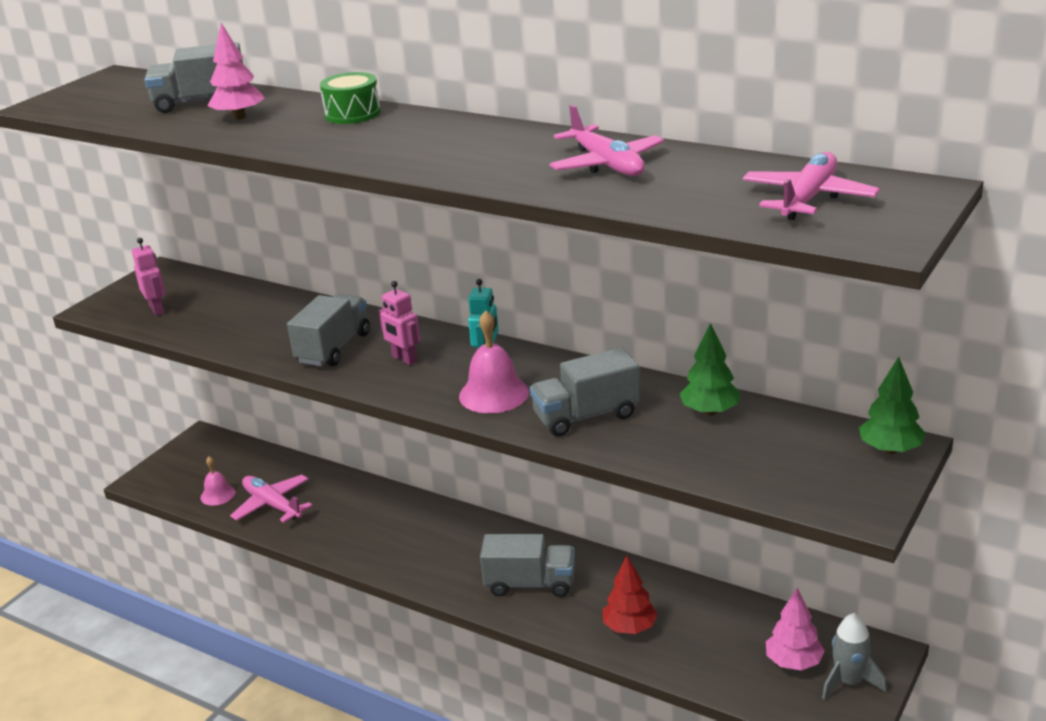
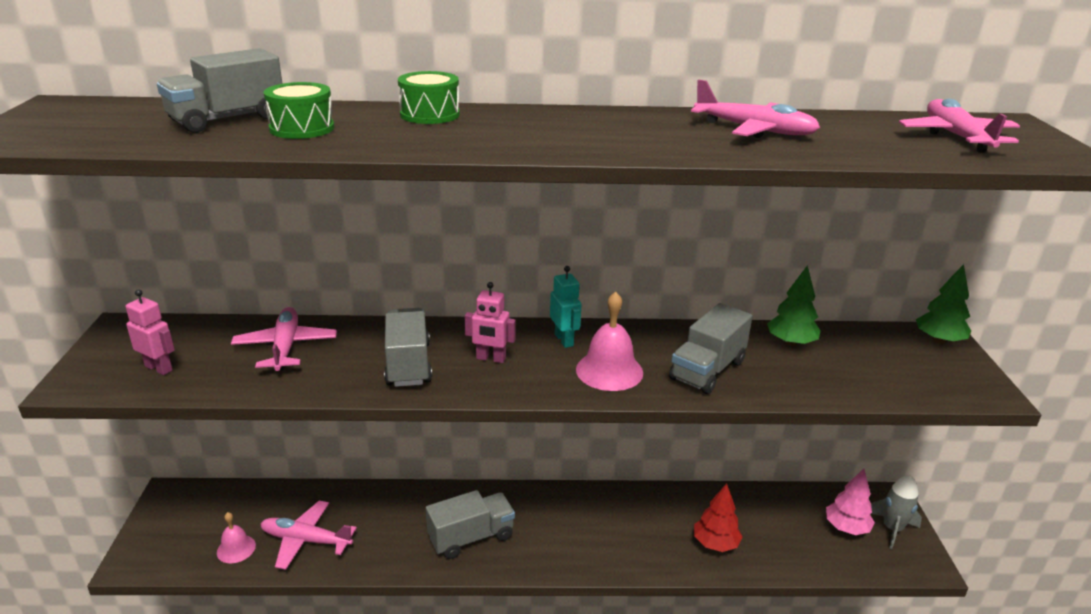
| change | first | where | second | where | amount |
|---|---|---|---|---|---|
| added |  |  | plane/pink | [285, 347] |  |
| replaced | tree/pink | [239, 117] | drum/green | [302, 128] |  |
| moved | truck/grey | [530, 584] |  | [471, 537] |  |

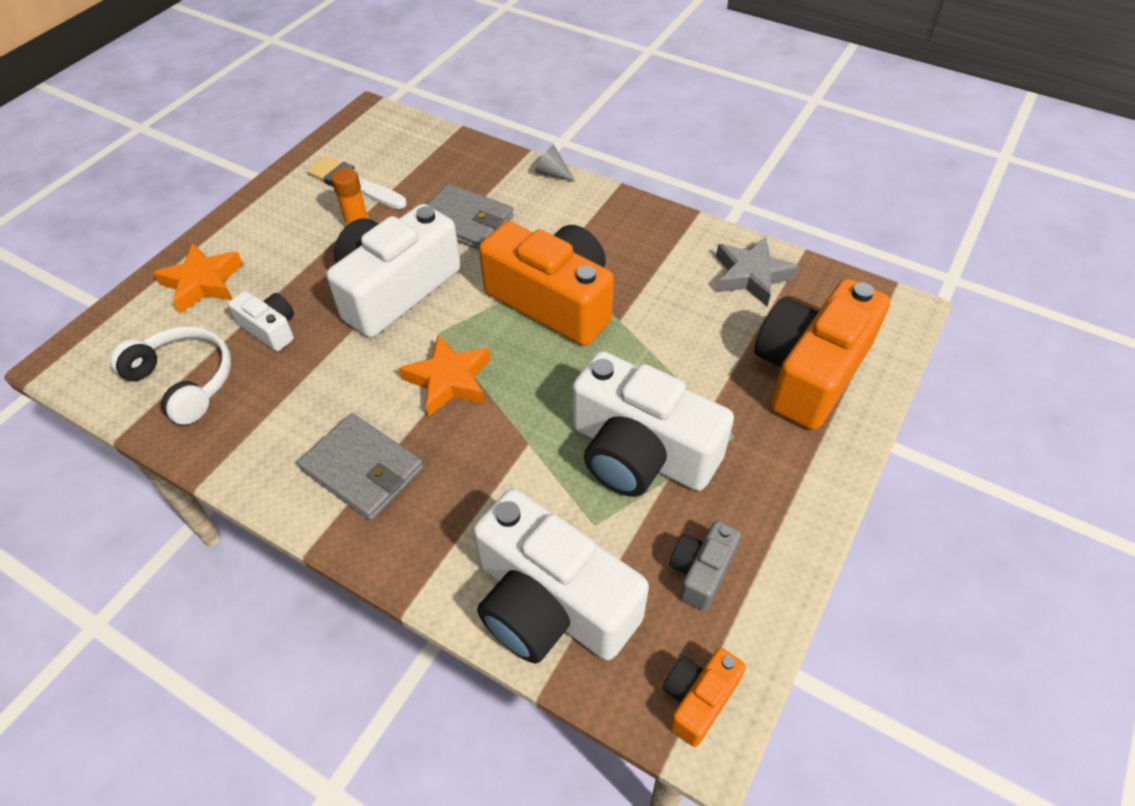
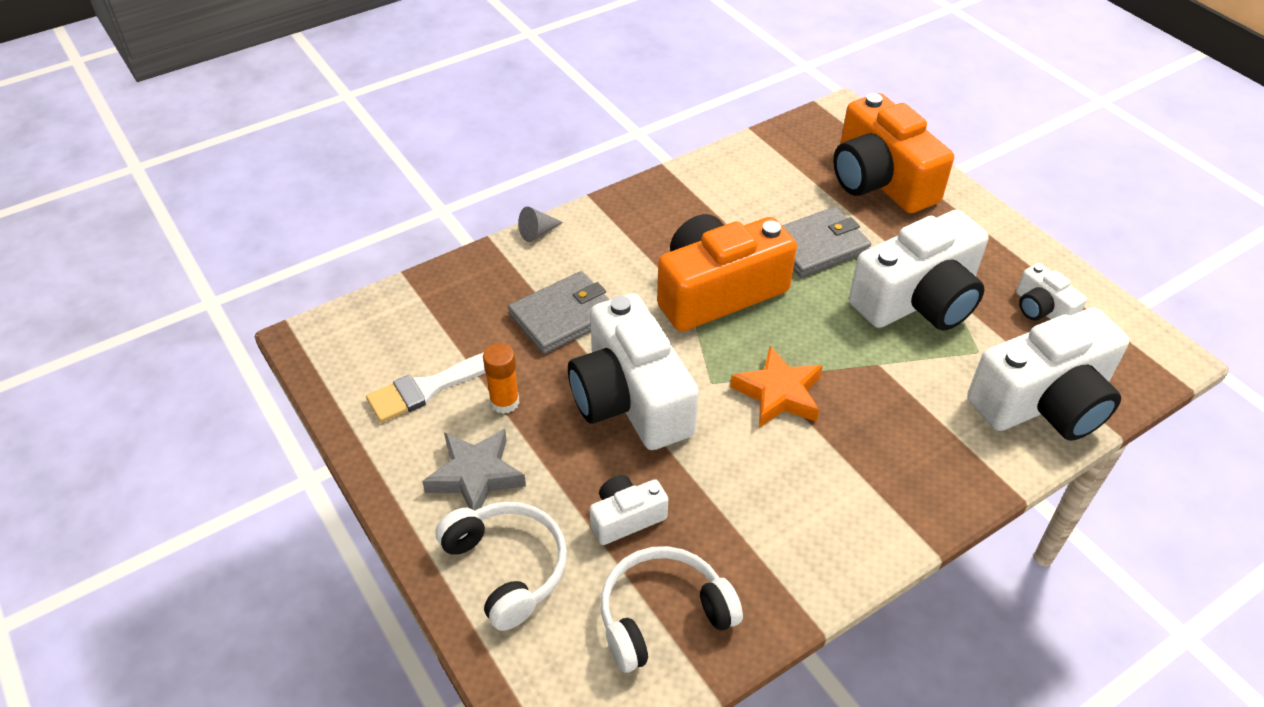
| change | first | where | second | where | amount |
|---|---|---|---|---|---|
| moved | star/grey | [751, 276] |  | [475, 476] |  |
| replaced | star/orange | [203, 283] | headphones/white | [507, 567] |  |
| moved | wallet/grey | [363, 469] |  | [817, 246] |  |
| recoloured | camera/grey | [701, 571] | camera/white | [1042, 309] |  |
| removed | camera/orange | [698, 699] |  |  |  |

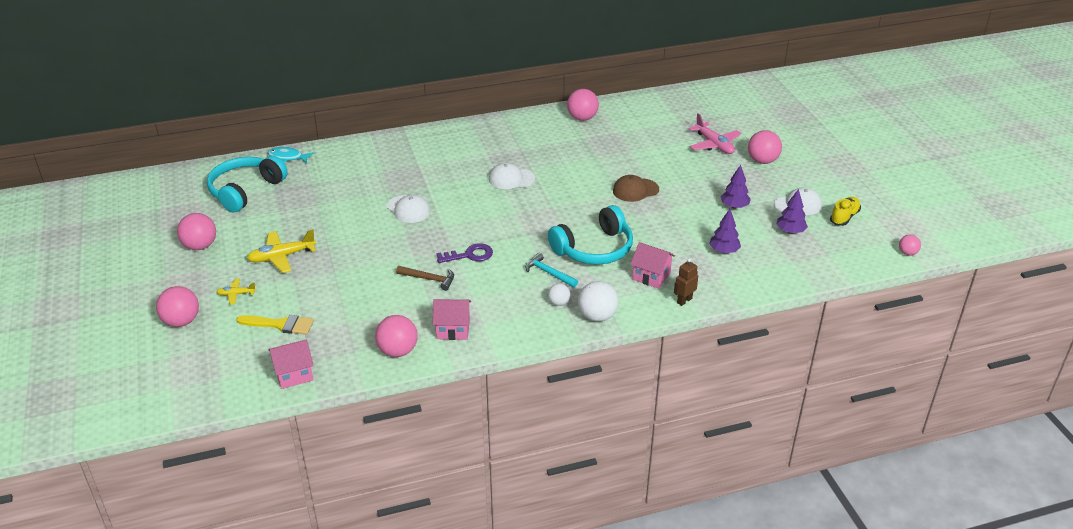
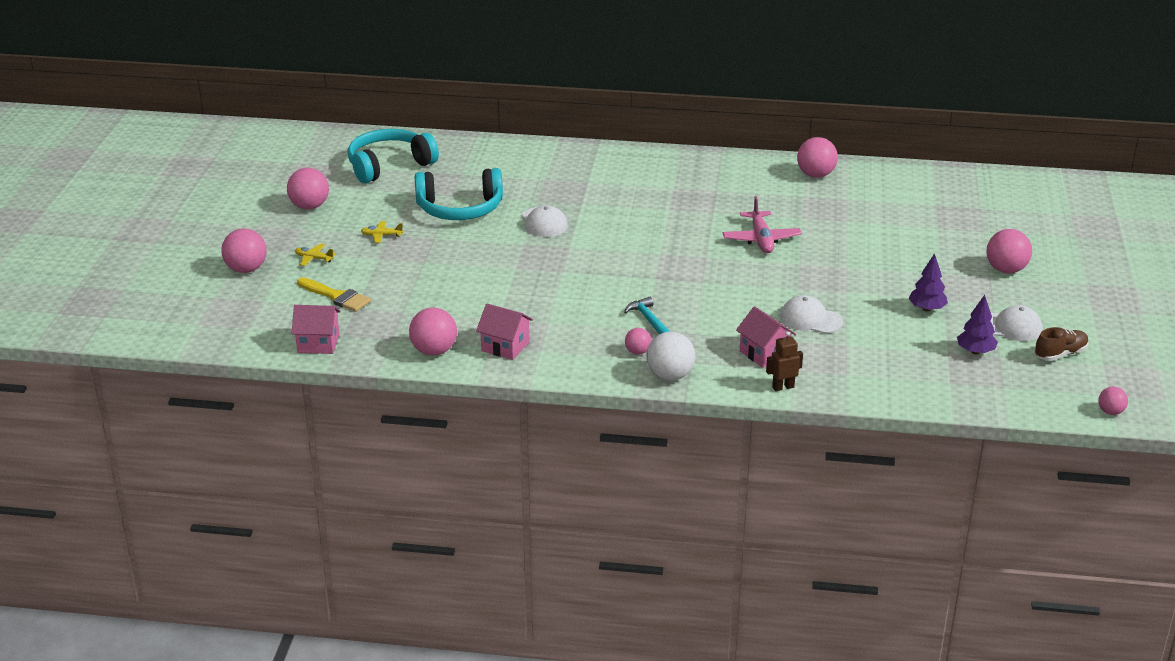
| change | first | where | second | where | amount |
|---|---|---|---|---|---|
| resized | plane/yellow | [281, 256] |  | [381, 235] | x0.54 |
| moved | headphones/turquoise | [594, 249] |  | [460, 209] |  |
| recoloured | ball/white | [558, 303] | ball/pink | [637, 352] |  |
| moved | plane/pink | [714, 144] |  | [761, 239] |  |
| moved | cap/white | [511, 179] |  | [810, 319] |  |
| recoloured | shoe/yellow | [844, 217] | shoe/brown | [1060, 354] |  |
| removed | fish/turquoise | [288, 157] |  |  |  |
| removed | hammer/brown | [429, 279] |  |  |  |
| removed | key/purple | [469, 255] |  |  |  |
| removed | cap/brown | [635, 190] |  |  |  |
| removed | tree/purple | [724, 251] |  |  |  |

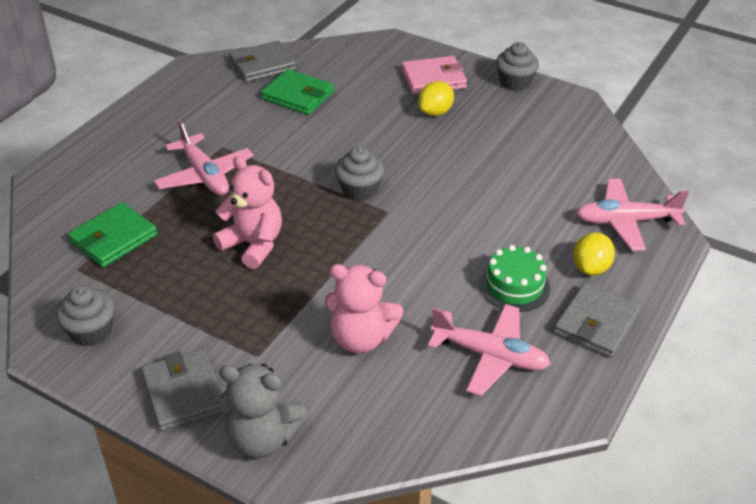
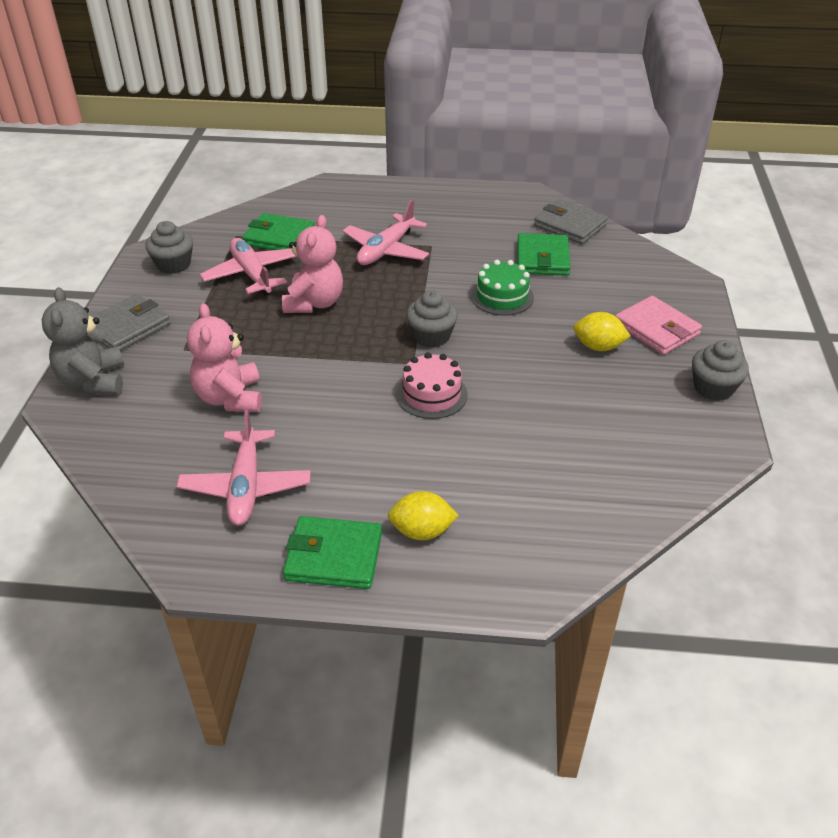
| change | first | where | second | where | amount |
|---|---|---|---|---|---|
| moved | plane/pink | [626, 221] |  | [252, 274] |  |
| recoloured | wallet/grey | [596, 323] | wallet/green | [334, 556] |  |
| added |  |  | cake/pink | [431, 394] |  |
| moved | cake/green | [514, 286] |  | [502, 296] |  |

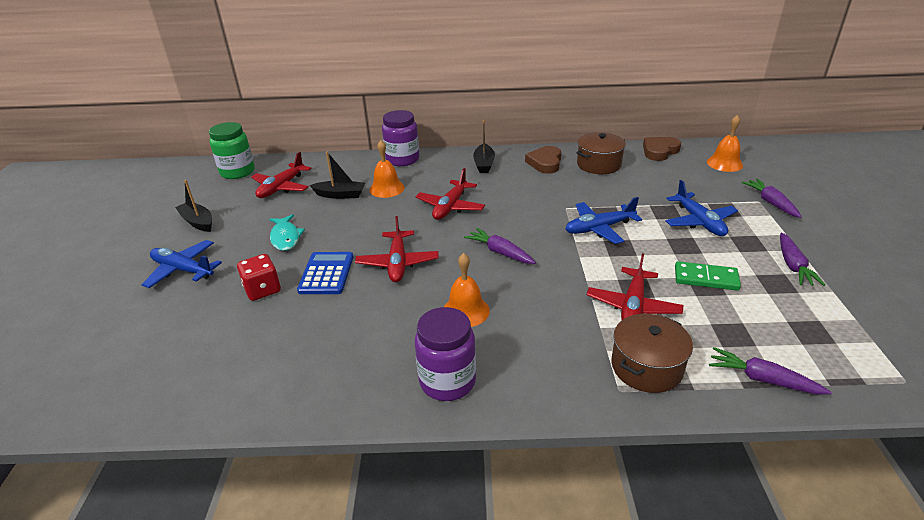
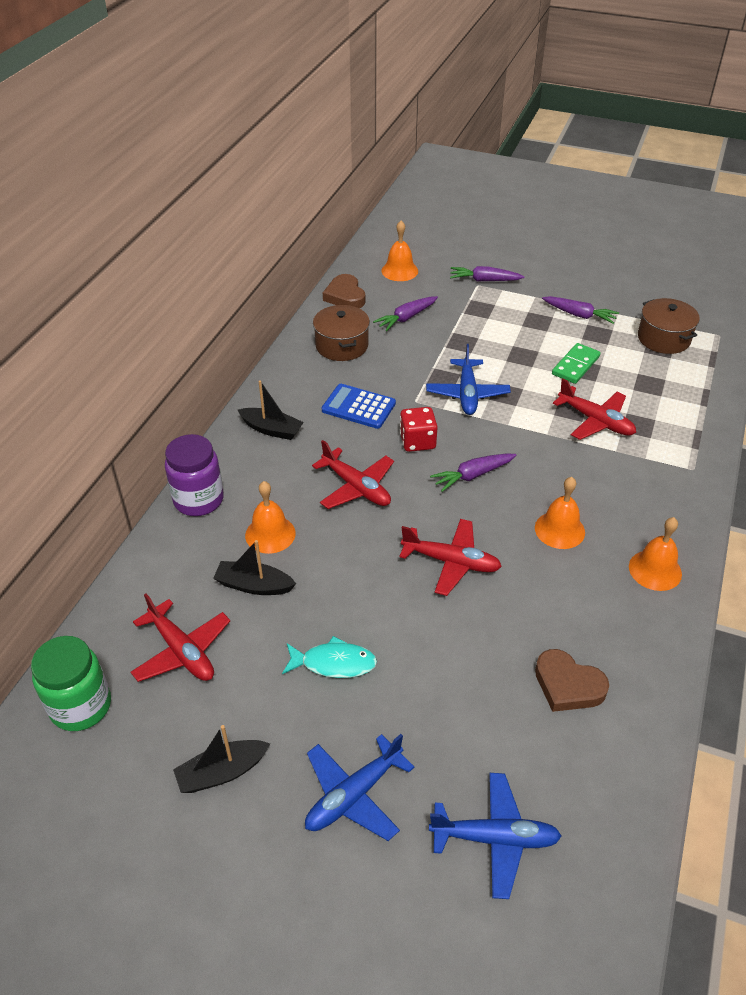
| change | first | where | second | where | amount |
|---|---|---|---|---|---|
| turned | boat/black | [340, 195] |  | [254, 585] | 105 degrees counterclockwise |
| moved | calculator/blue | [326, 273] |  | [358, 407] |  |
| moved | carrot/purple | [762, 379] |  | [406, 318] |  |
| moved | dice/red | [262, 290] |  | [417, 441] |  |
| moved | plane/blue | [699, 222] |  | [495, 838] |  |
| moved | heart/brown | [545, 163] |  | [568, 685] |  |
| replaced | jar/purple | [447, 381] | bell/orange | [655, 570] |  |
| moved | pot/brown | [646, 367] |  | [663, 338] |  |

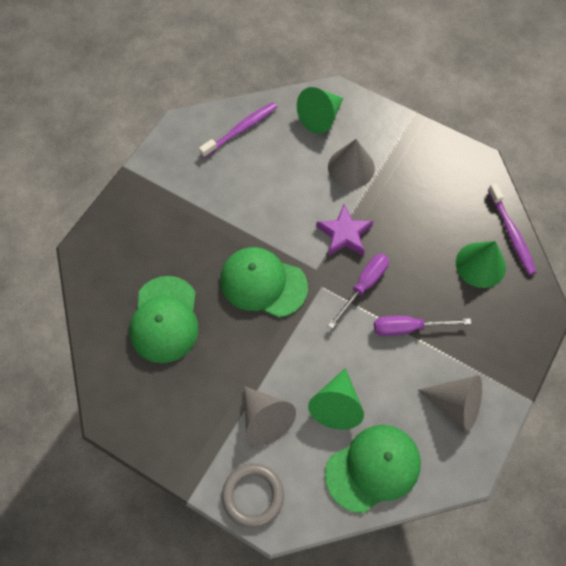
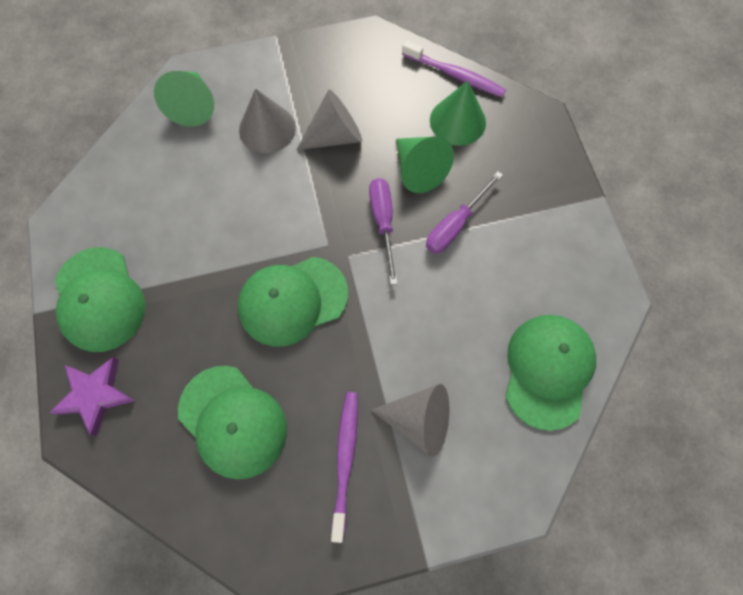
| change | first | where | second | where | amount |
|---|---|---|---|---|---|
| moved | star/purple | [344, 234] |  | [95, 395] |  |
| added |  |  | cap/green | [99, 299] |  |
| moved | cone/grey | [455, 404] |  | [335, 136] |  |
| moved | toothbrush/purple | [241, 130] |  | [345, 460] |  |
| moved | cone/green | [336, 405] |  | [418, 170] |  |
| removed | ring/grey | [253, 495] |  |  |  |

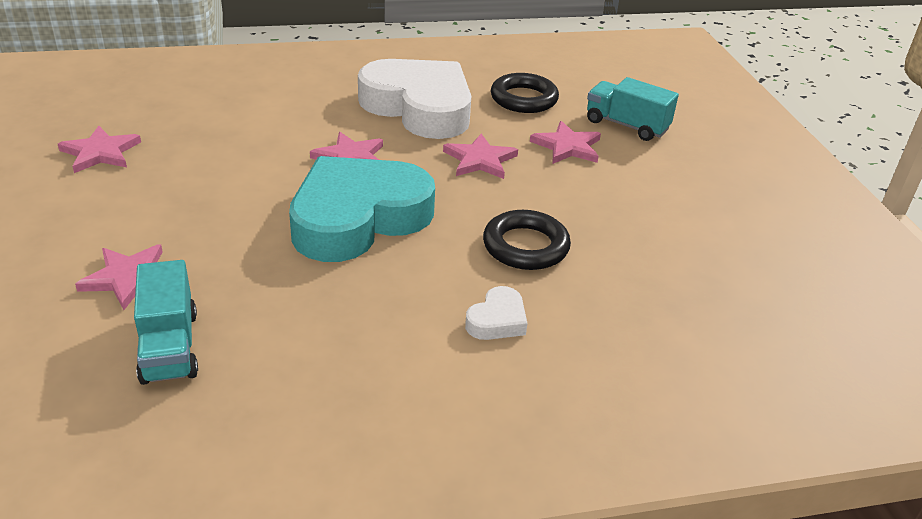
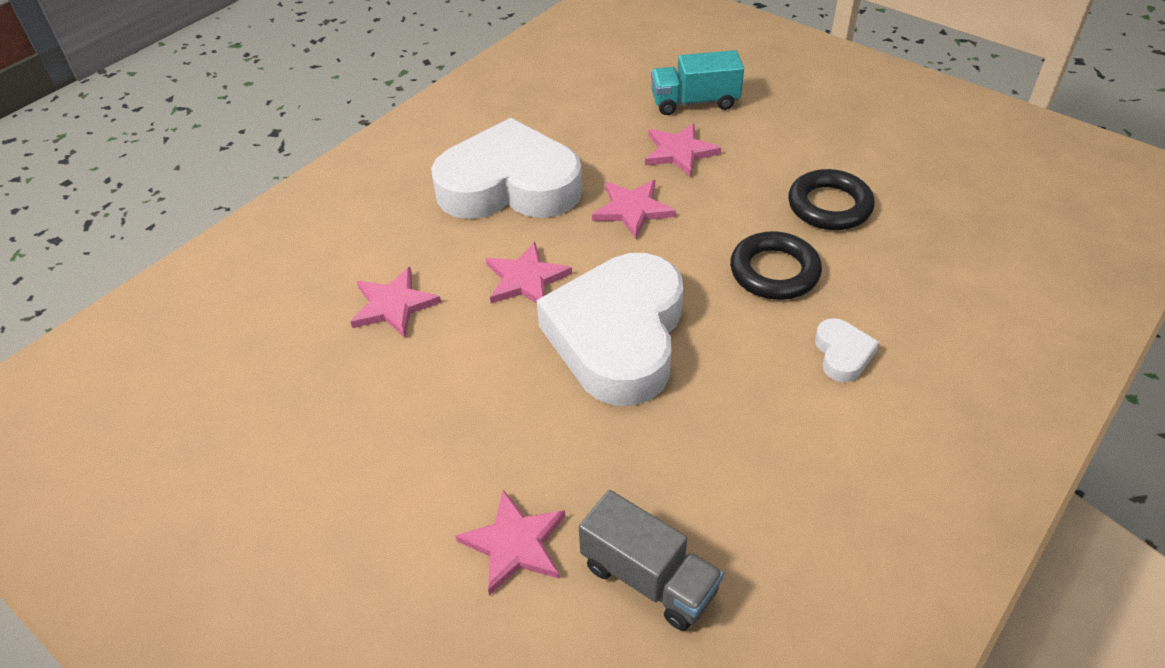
| change | first | where | second | where | amount |
|---|---|---|---|---|---|
| moved | star/pink | [100, 153] |  | [393, 305] |  |
| recoloured | heart/turquoise | [358, 218] | heart/white | [618, 337] |  |
| recoloured | truck/turquoise | [169, 347] | truck/grey | [648, 578] |  |
| moved | ring/black | [524, 99] |  | [829, 206] |  |

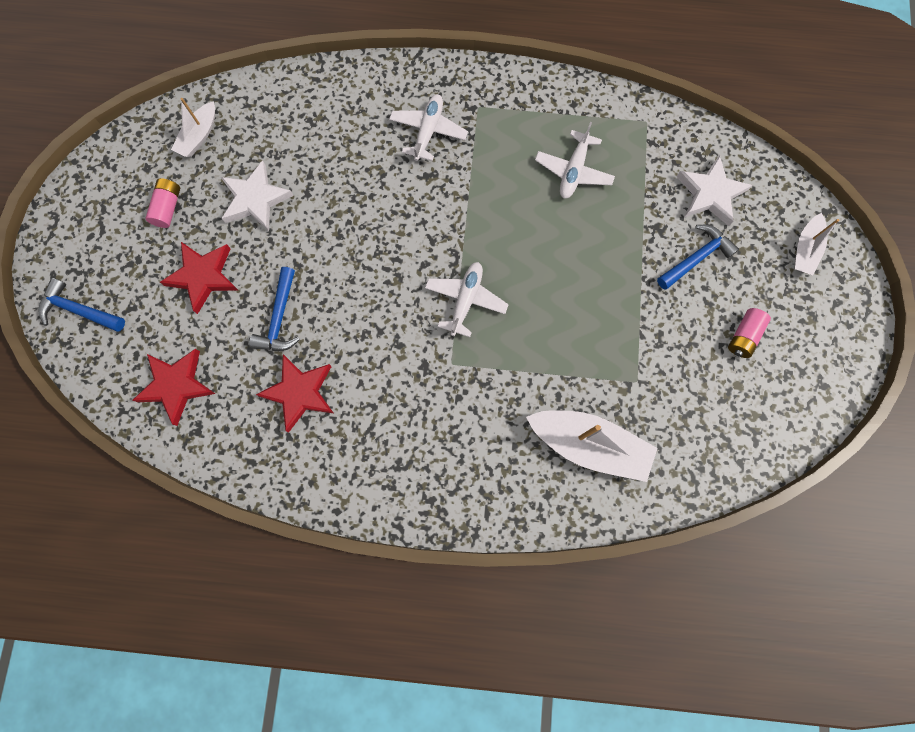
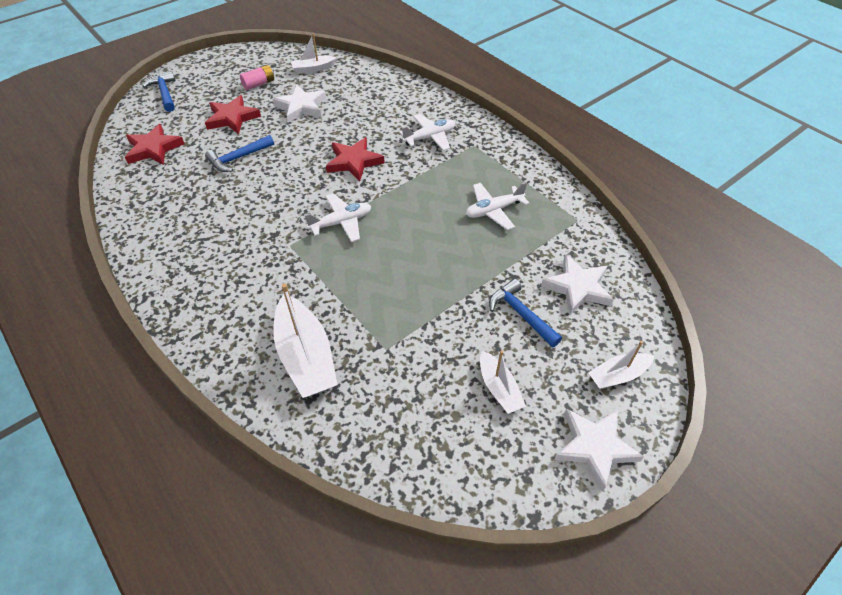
| change | first | where | second | where | amount |
|---|---|---|---|---|---|
| moved | star/red | [299, 393] |  | [354, 162] |  |
| replaced | battery/pink | [743, 336] | boat/white | [499, 388] |  |
| turned | hammer/blue | [696, 258] |  | [521, 314] | 135 degrees counterclockwise |
| added |  |  | star/white | [594, 447] |  |

